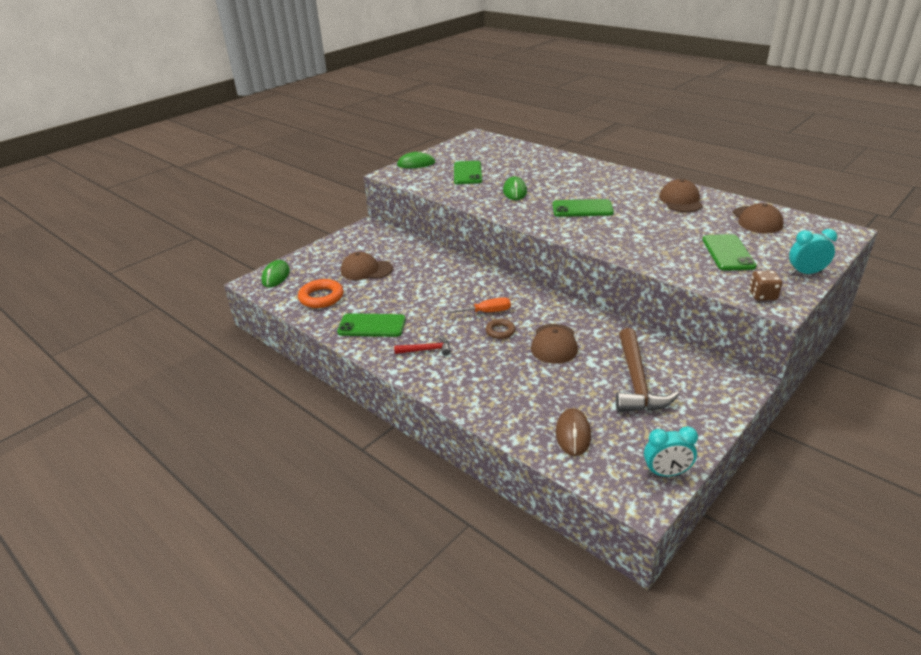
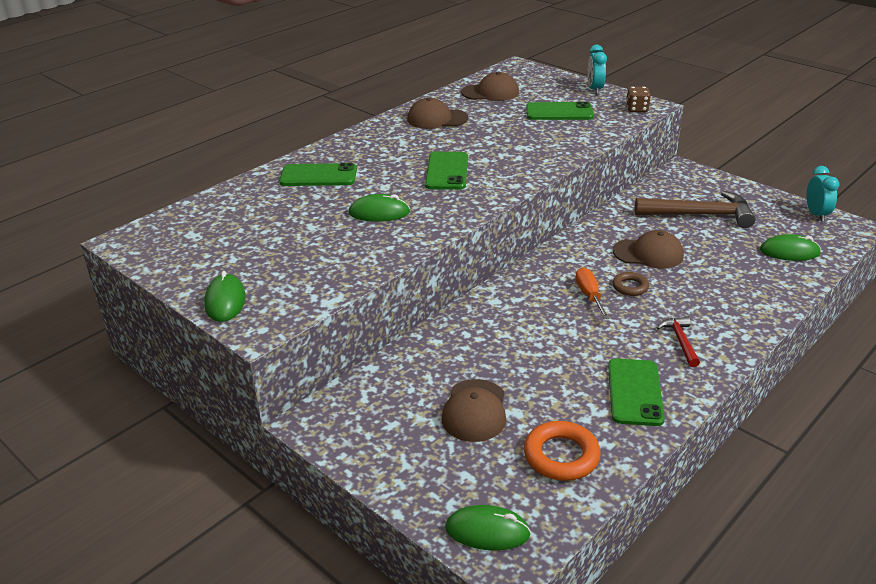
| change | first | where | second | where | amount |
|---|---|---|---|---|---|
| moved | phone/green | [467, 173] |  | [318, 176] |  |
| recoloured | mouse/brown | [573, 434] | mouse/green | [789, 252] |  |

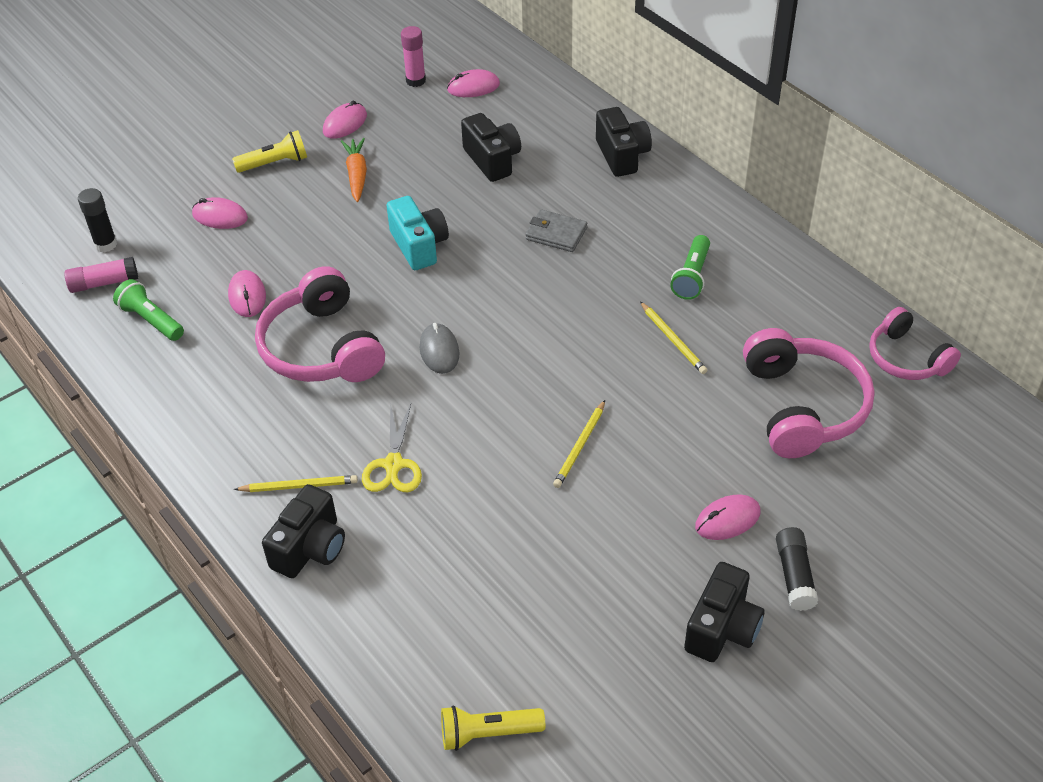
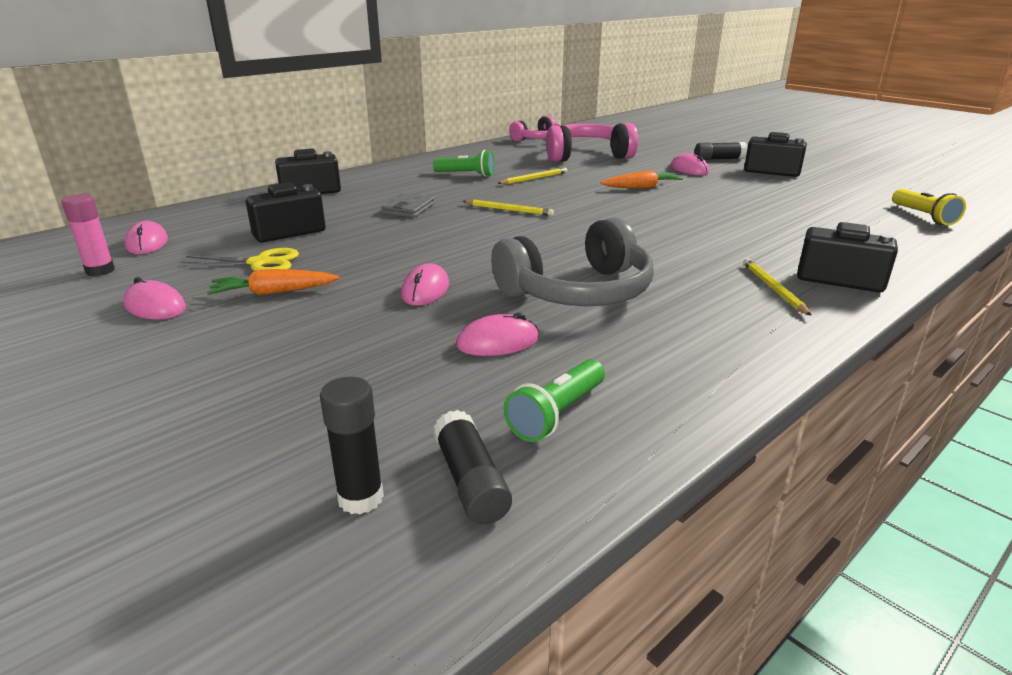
| change | first | where | second | where | amount |
|---|---|---|---|---|---|
| moved | scissors/yellow | [393, 464] |  | [260, 263] |  |
| moved | mouse/pink | [220, 216] |  | [425, 290] |  |
| recoloured | glue stick/pink | [104, 283] | glue stick/black | [470, 481] |  |
| moved | pencil/yellow | [580, 446] |  | [509, 210] |  |
| recoloured | headphones/pink | [322, 347] | headphones/grey | [578, 291] |  |
| added |  |  | carrot/orange | [641, 187] |  |
| removed | flashlight/yellow | [275, 163] |  |  |  |
| removed | camera/turquoise | [419, 246] |  |  |  |
| removed | mouse/grey | [439, 351] |  |  |  |

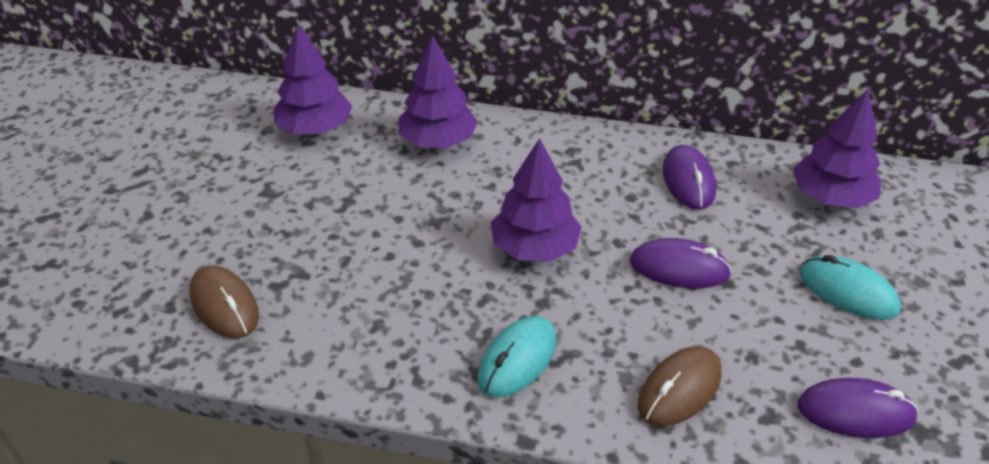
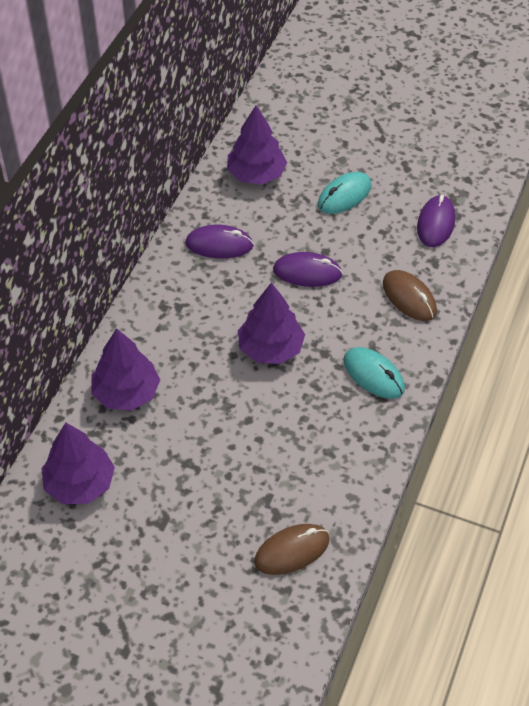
| change | first | where | second | where | amount |
|---|---|---|---|---|---|
| turned | mouse/purple | [679, 268] |  | [307, 272] | 75 degrees clockwise |

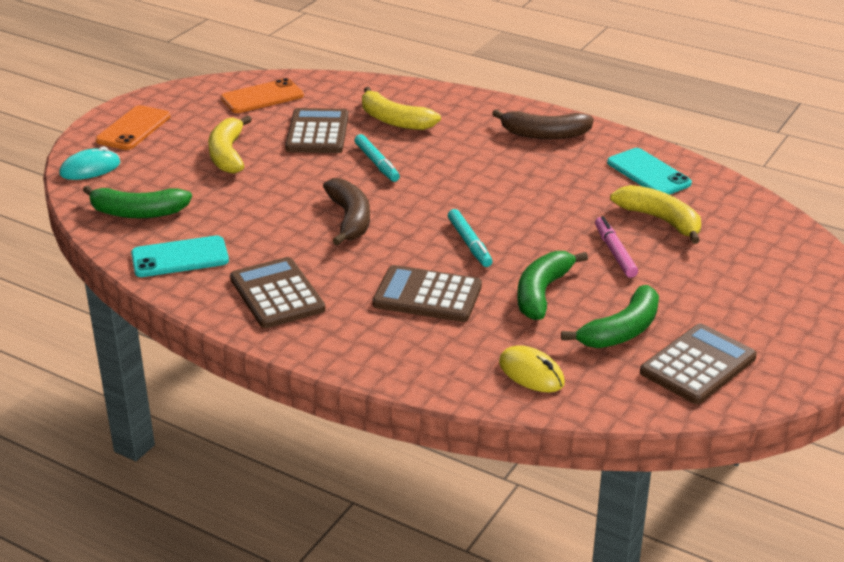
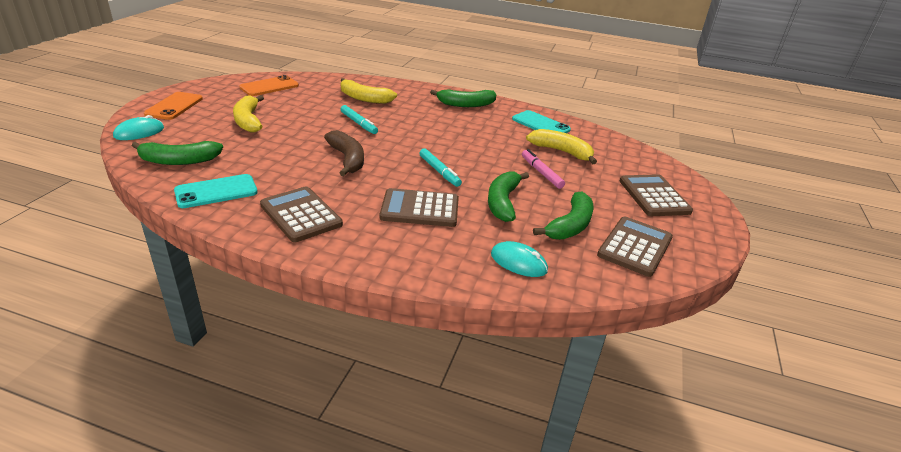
| change | first | where | second | where | amount |
|---|---|---|---|---|---|
| recoloured | banana/brown | [544, 134] | banana/green | [466, 104] |  |
| recoloured | mouse/yellow | [531, 373] | mouse/turquoise | [518, 262] |  |
| moved | calculator/brown | [317, 132] |  | [654, 196] |  |

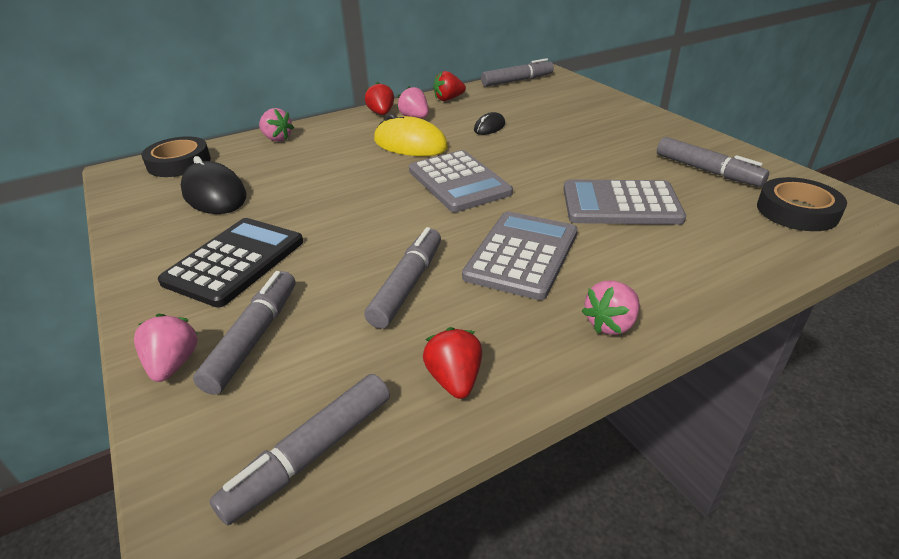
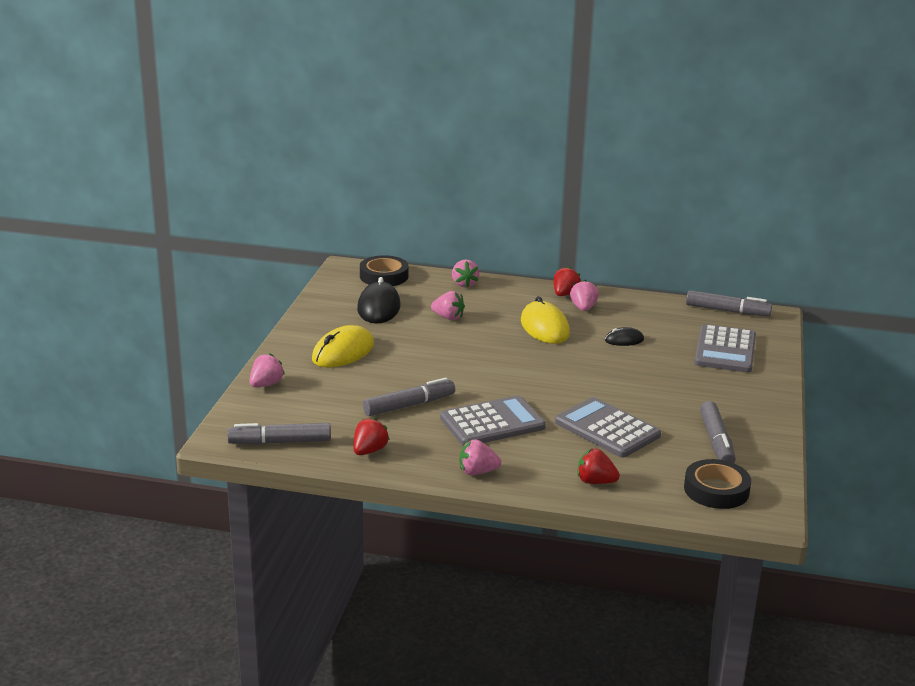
| change | first | where | second | where | amount |
|---|---|---|---|---|---|
| replaced | calculator/black | [235, 262] | mouse/yellow | [343, 352] |  |
| added |  |  | strawberry/pink | [448, 317] |  |
| moved | strawberry/red | [448, 99] |  | [595, 482] |  |
| moved | calculator/grey | [459, 182] |  | [725, 350] |  |
| removed | marker/grey | [254, 338] |  |  |  |

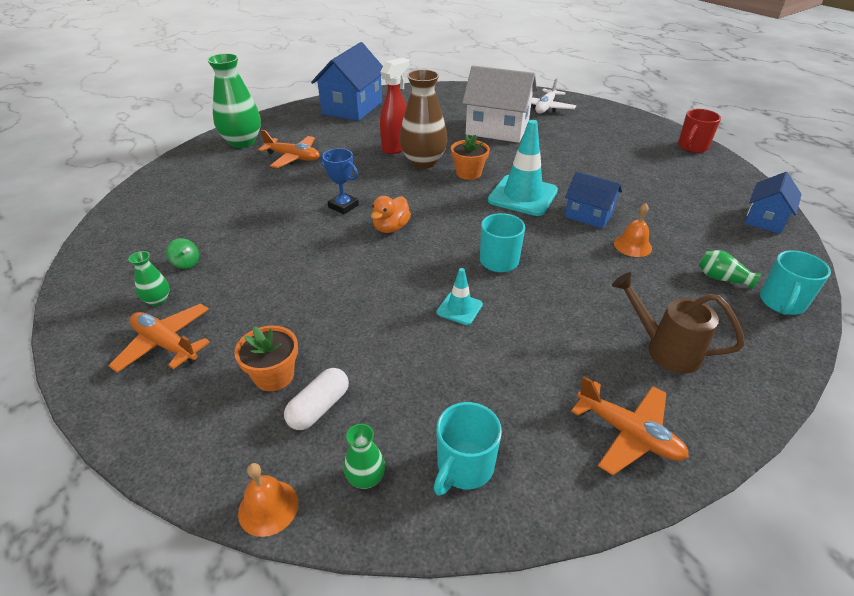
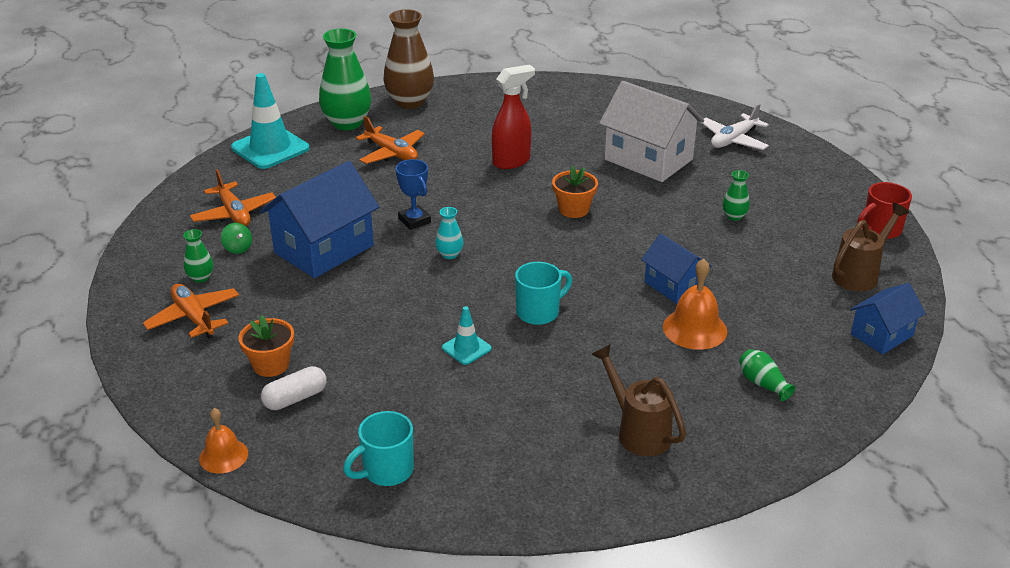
| change | first | where | second | where | amount |
|---|---|---|---|---|---|
| moved | plane/orange | [628, 434] |  | [234, 213] |  |
| moved | traffic cone/turquoise | [522, 196] |  | [270, 148] |  |
| moved | house/blue | [352, 108] |  | [324, 249] |  |
| moved | vase/brown | [423, 162] |  | [410, 102] |  |
| replaced | duck/orange | [391, 228] | vase/turquoise | [449, 254] |  |
| resized | bell/orange | [632, 245] |  | [694, 329] | x1.51 |
| moved | vase/green | [366, 478] |  | [734, 216] |  |
| added |  |  | watering can/brown | [859, 274] |  |
| removed | mug/turquoise | [781, 303] |  |  |  |

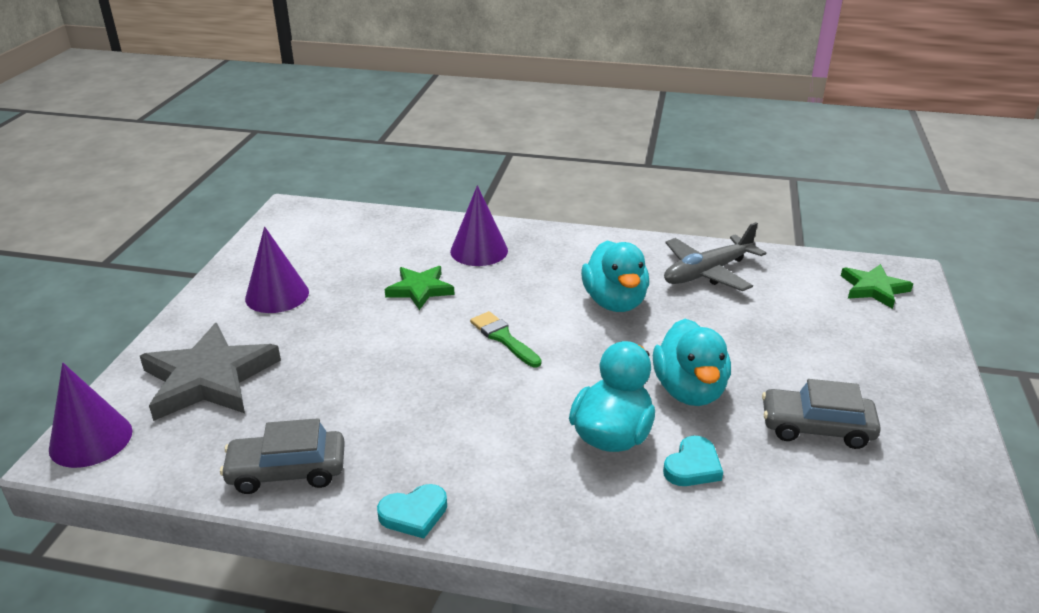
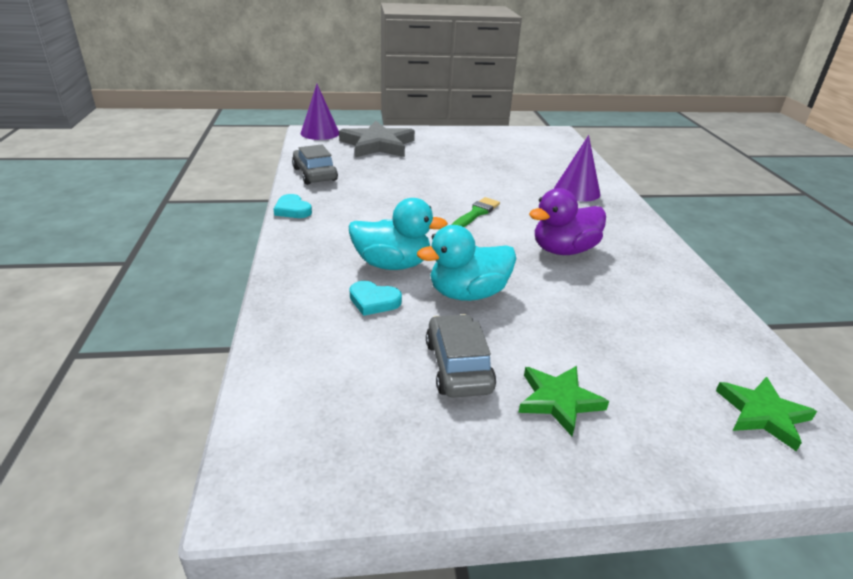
| change | first | where | second | where | amount |
|---|---|---|---|---|---|
| moved | star/green | [420, 290] |  | [558, 401] |  |
| recoloured | duck/turquoise | [614, 302] | duck/purple | [563, 250] |  |
| removed | cone/purple | [277, 295] |  |  |  |
| removed | plane/grey | [707, 272] |  |  |  |

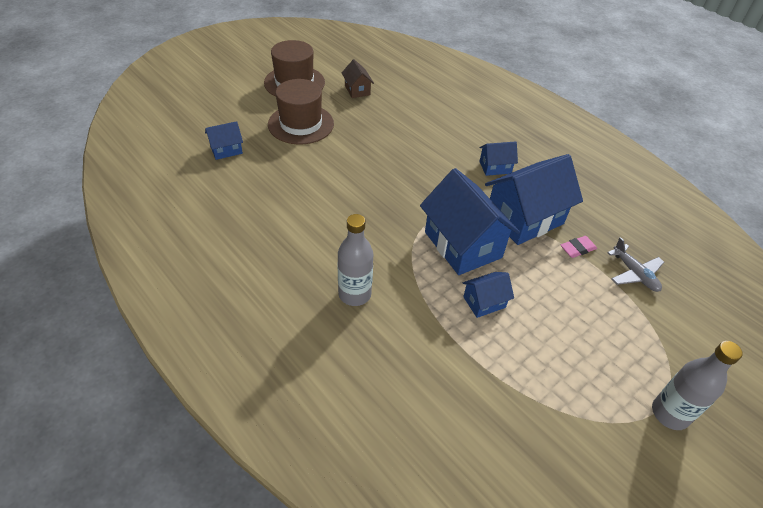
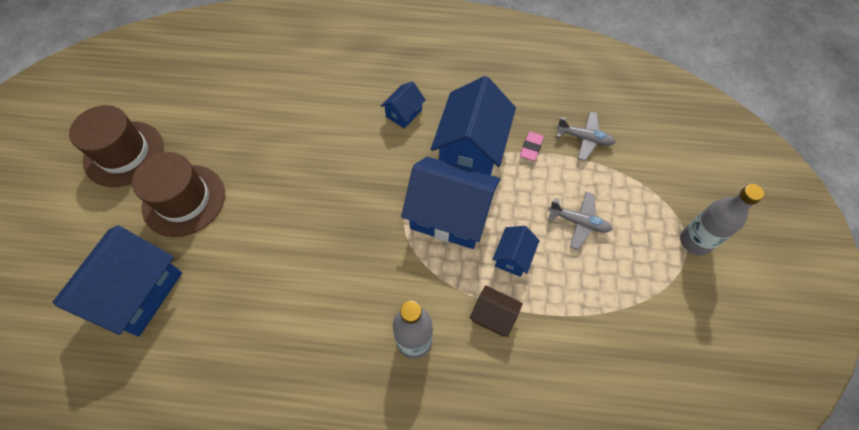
| change | first | where | second | where | amount |
|---|---|---|---|---|---|
| resized | house/blue | [226, 150] |  | [137, 293] | x2.06 |
| moved | house/brown | [357, 90] |  | [493, 316] |  |
| added |  |  | plane/grey | [579, 222] |  |

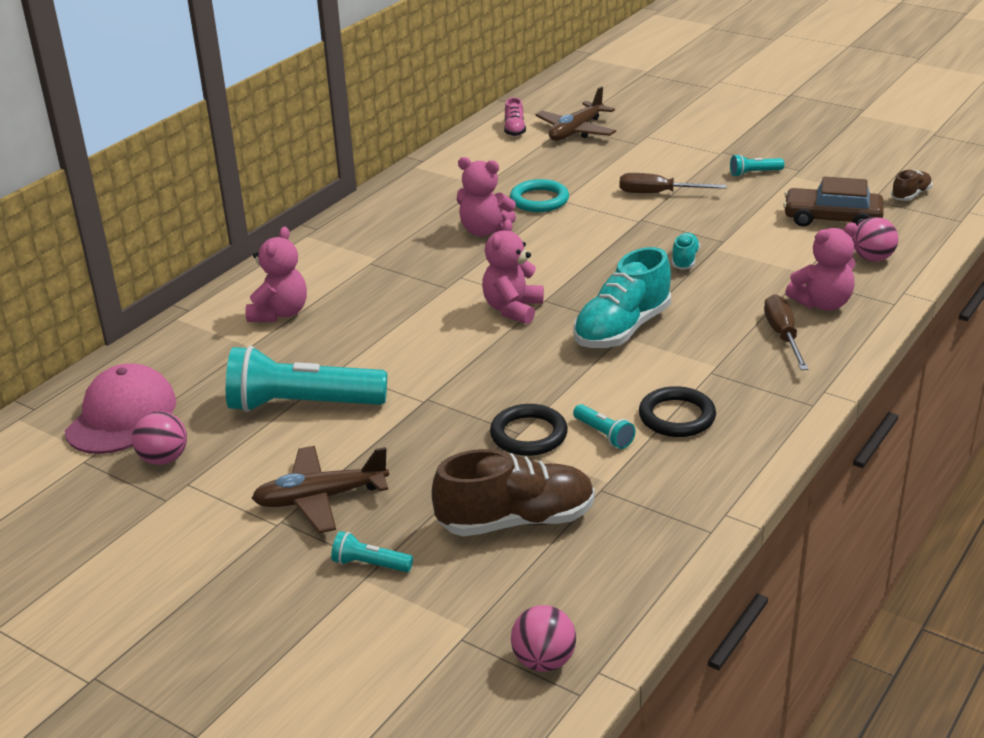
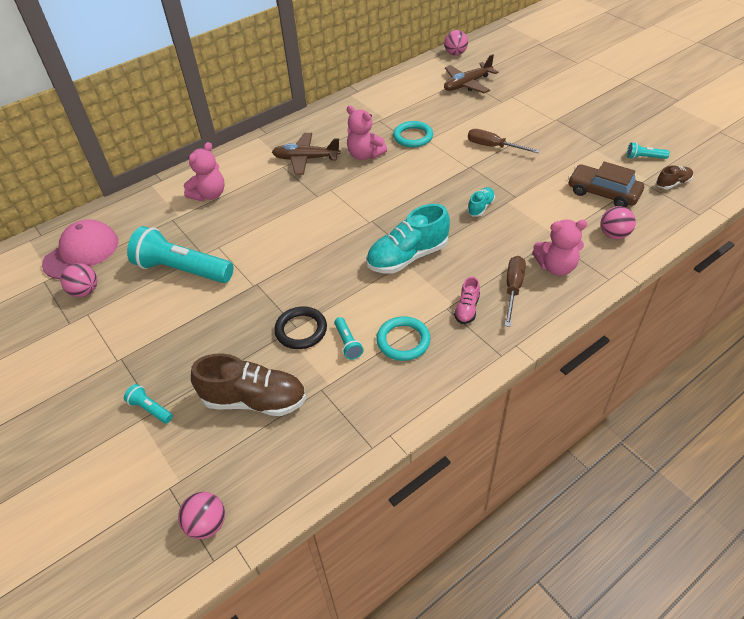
| change | first | where | second | where | amount |
|---|---|---|---|---|---|
| moved | plane/brown | [320, 498] |  | [306, 159] |  |
| recoloured | ring/black | [677, 416] | ring/turquoise | [403, 341] |  |
| added |  |  | ball/pink | [455, 54] |  |
| moved | shoe/pink | [514, 130] |  | [467, 309] |  |
| moved | flashlight/turquoise | [754, 173] |  | [644, 158] |  |
| removed | teddy bear/pink | [513, 309] |  |  |  |

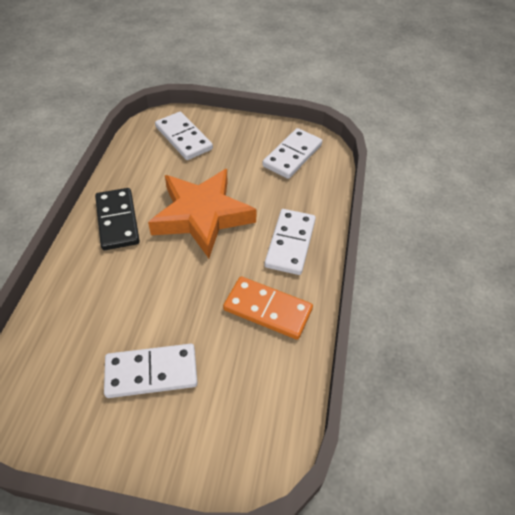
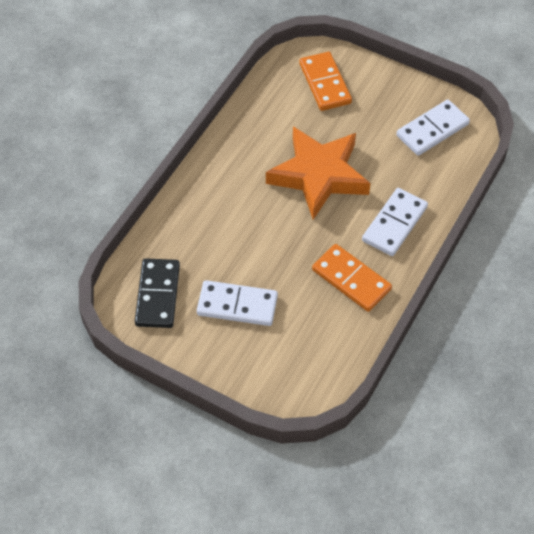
| change | first | where | second | where | amount |
|---|---|---|---|---|---|
| moved | domino/black | [117, 221] |  | [157, 295] |  |
| recoloured | domino/white | [184, 138] | domino/orange | [325, 83] |  |

